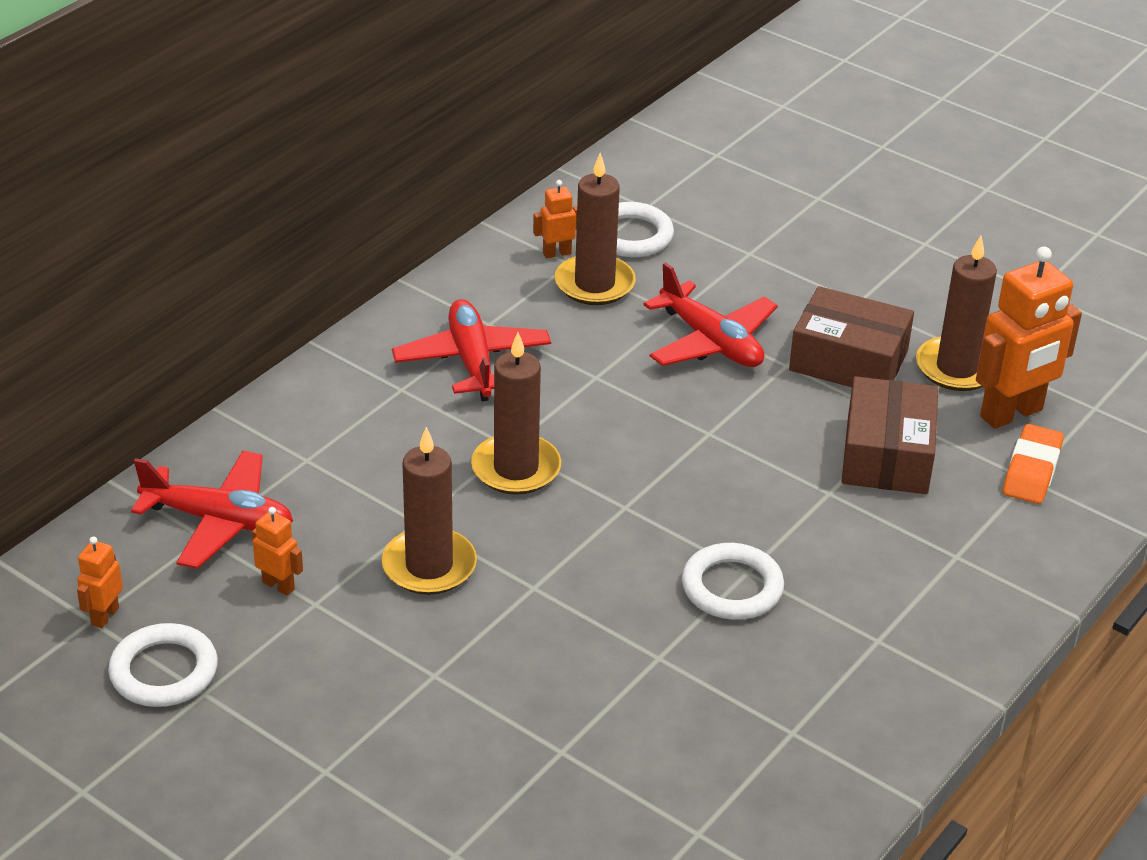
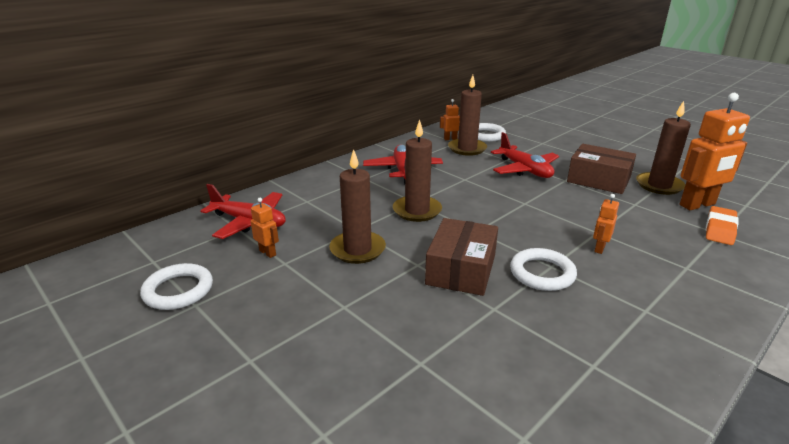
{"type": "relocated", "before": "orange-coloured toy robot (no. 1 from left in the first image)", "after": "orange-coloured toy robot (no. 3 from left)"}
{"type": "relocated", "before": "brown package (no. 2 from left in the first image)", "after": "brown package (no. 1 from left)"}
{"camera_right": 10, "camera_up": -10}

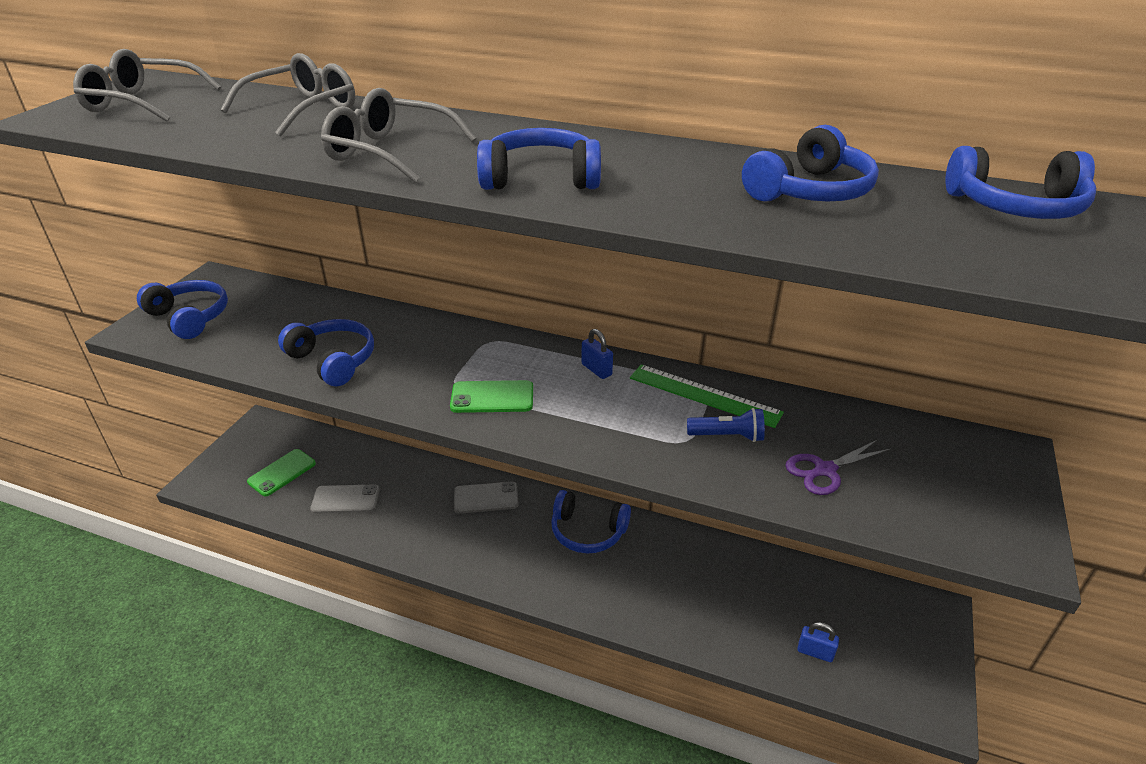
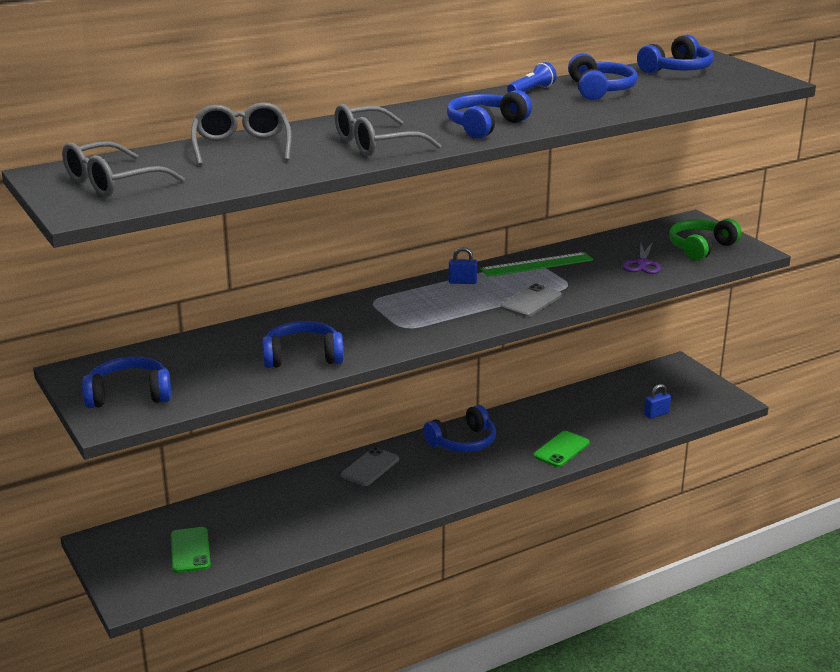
{"type": "relocated", "before": "gray phone (no. 1 from left in the first image)", "after": "gray phone (no. 2 from left)"}
{"type": "relocated", "before": "emerald phone (no. 2 from left)"}
{"type": "relocated", "before": "cobalt flashlight"}
{"type": "appeared", "after": "emerald over-ear headphones"}
{"camera_right": -50, "camera_up": -10}

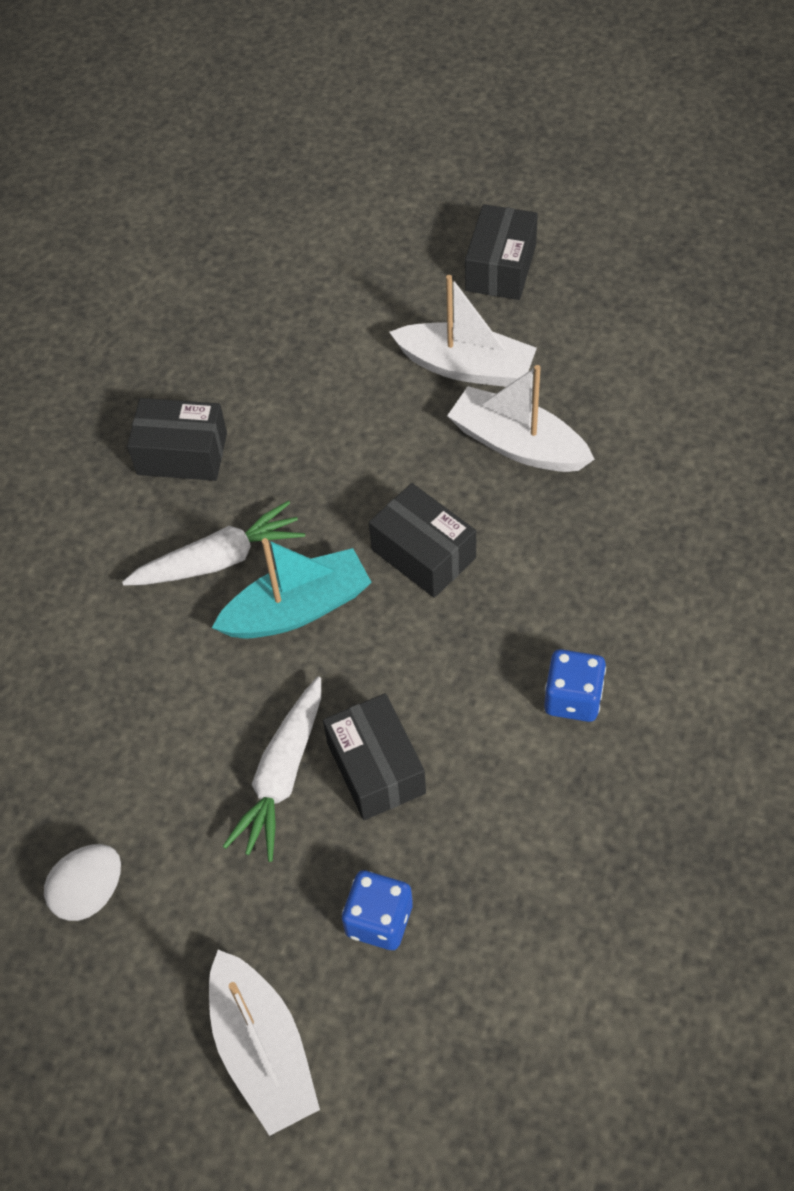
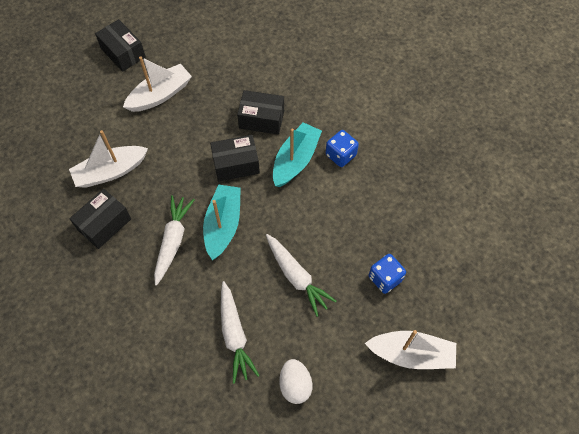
{"type": "relocated", "before": "jet-black package (no. 2 from left in the first image)", "after": "jet-black package (no. 4 from left)"}
{"type": "relocated", "before": "snow-white toy boat (no. 3 from left in the first image)", "after": "snow-white toy boat (no. 1 from left)"}
{"type": "appeared", "after": "snow-white root vegetable (no. 2 from left)"}
{"type": "appeared", "after": "turquoise toy boat (no. 2 from left)"}
{"camera_right": -60, "camera_up": 5}

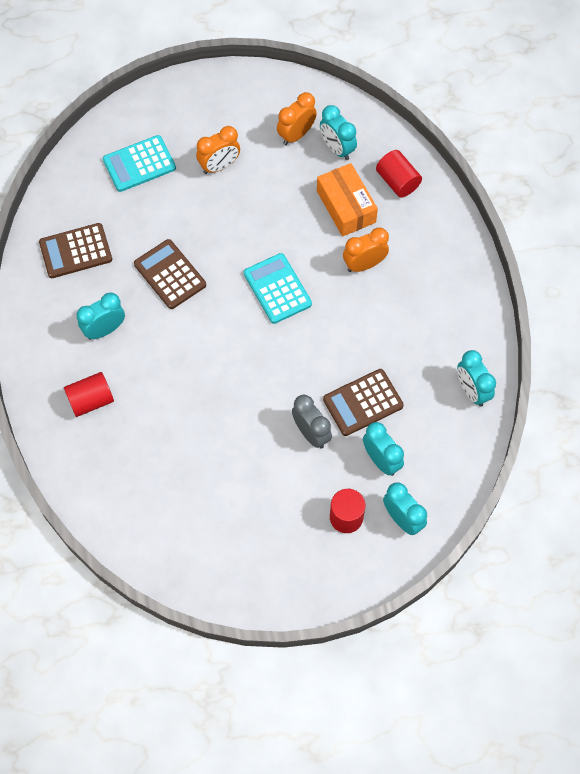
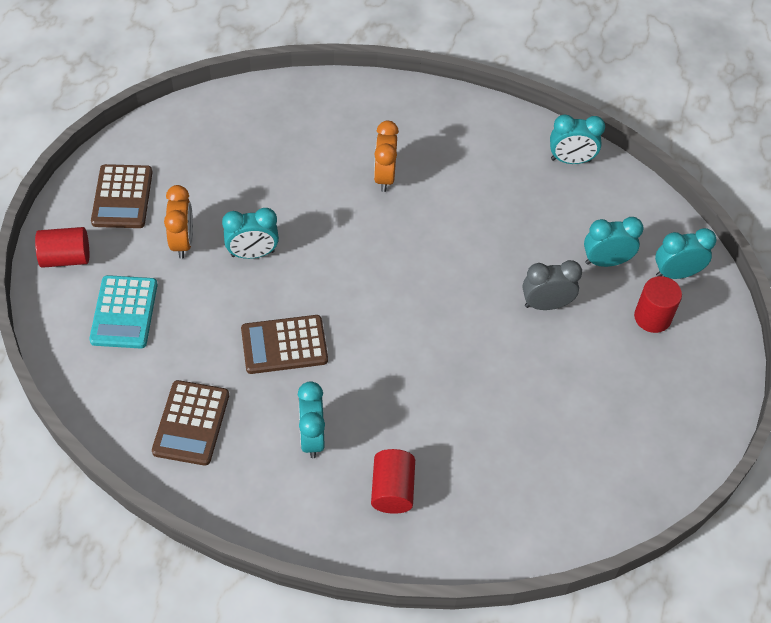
{"type": "missing", "before": "turquoise adding machine (no. 2 from left)"}
{"type": "missing", "before": "orange-coloured alarm clock (no. 2 from left)"}
{"type": "missing", "before": "orange-coloured package"}
{"type": "relocated", "before": "turquoise alarm clock (no. 2 from left in the first image)", "after": "turquoise alarm clock (no. 1 from left)"}
{"type": "relocated", "before": "brown adding machine (no. 3 from left in the first image)", "after": "brown adding machine (no. 1 from left)"}
{"type": "relocated", "before": "red cylinder (no. 3 from left in the first image)", "after": "red cylinder (no. 1 from left)"}
{"camera_right": -65, "camera_up": -10}

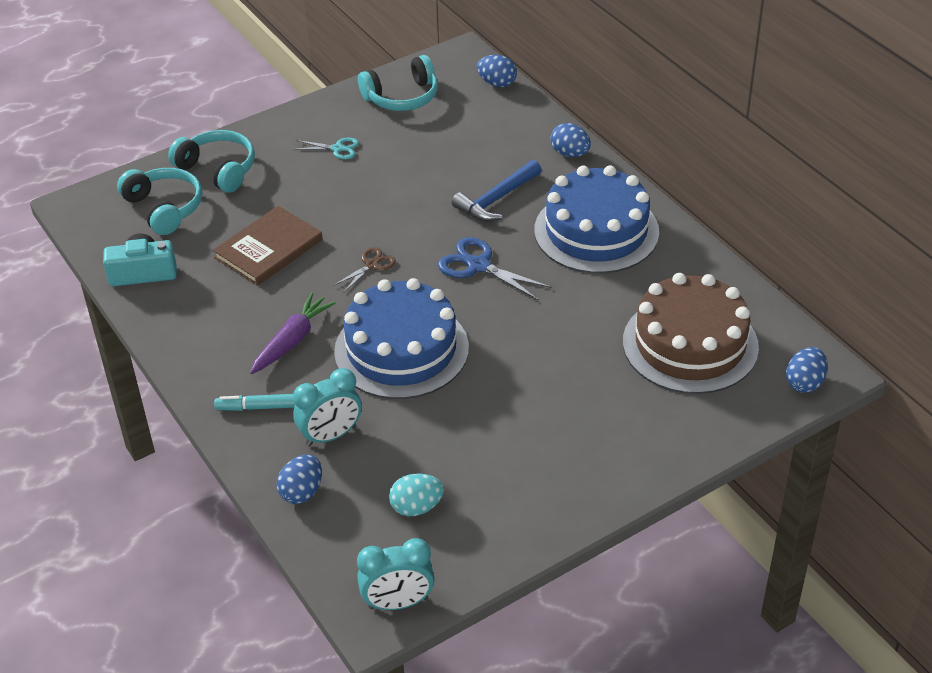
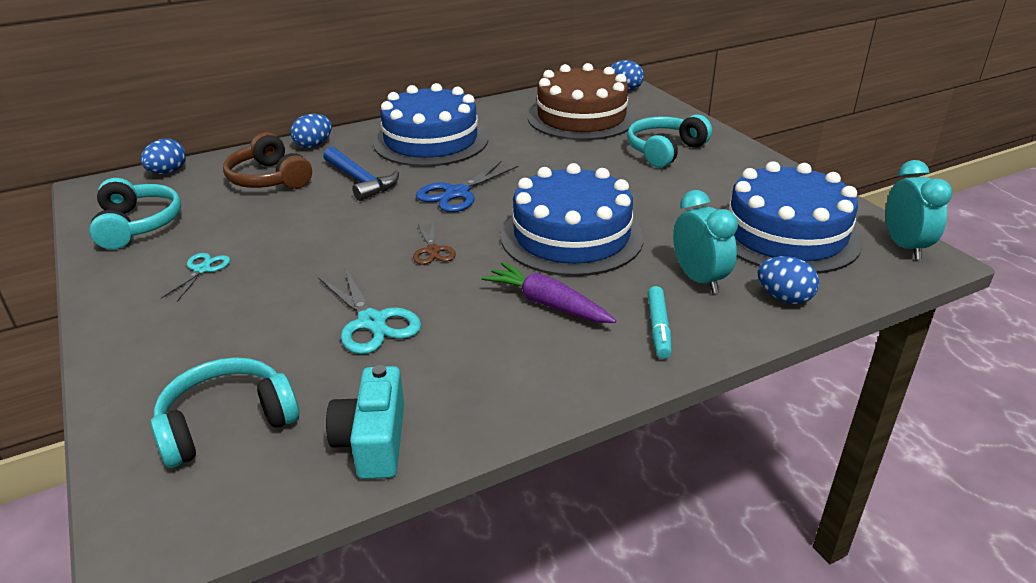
{"type": "relocated", "before": "turquoise over-ear headphones (no. 2 from left in the first image)", "after": "turquoise over-ear headphones (no. 3 from left)"}
{"type": "exchanged", "before": "brown hardback", "after": "turquoise shears (no. 2 from left)"}
{"type": "spun", "before": "brown shears", "turn": -150}
{"type": "exchanged", "before": "turquoise egg shape", "after": "cobalt gateau (no. 3 from left)"}
{"type": "appeared", "after": "brown over-ear headphones"}
{"camera_right": -85, "camera_up": -10}

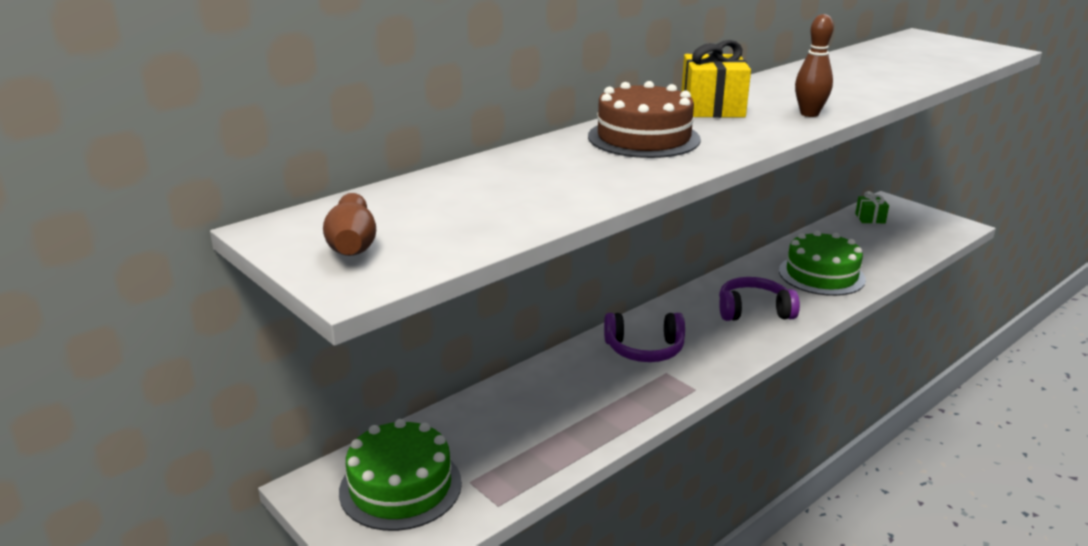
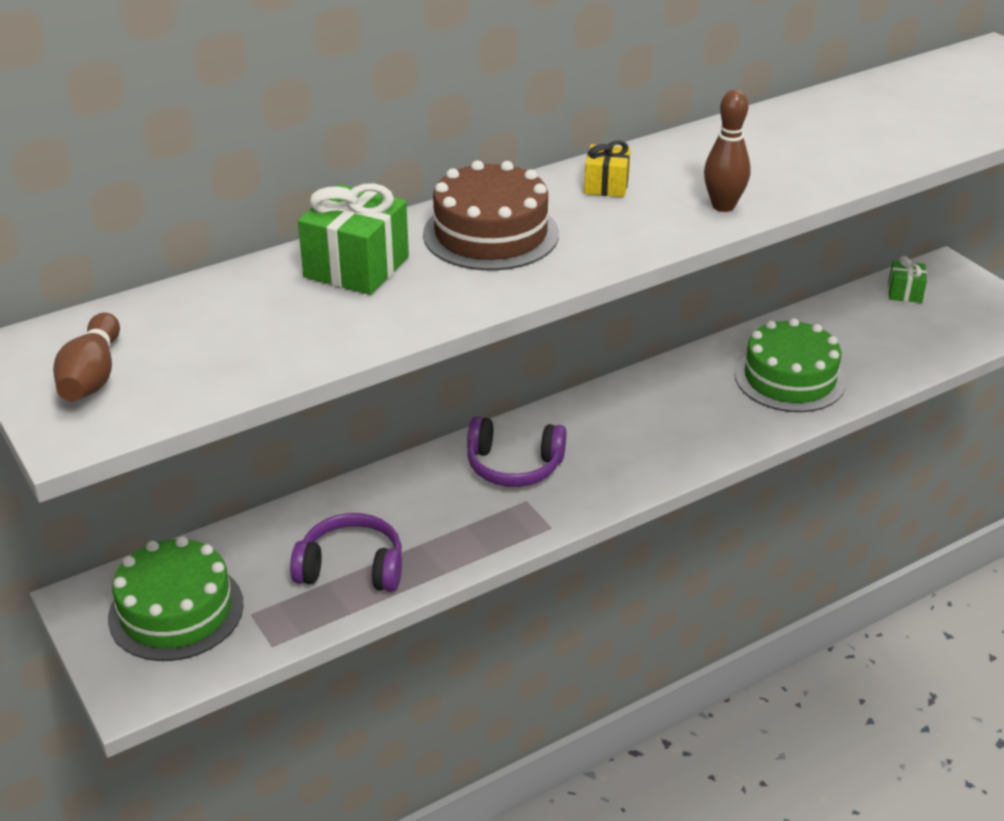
{"type": "size", "before": "yellow wrapped gift", "scale": 0.57}
{"type": "relocated", "before": "royal purple over-ear headphones (no. 2 from left in the first image)", "after": "royal purple over-ear headphones (no. 1 from left)"}
{"type": "appeared", "after": "emerald wrapped gift (no. 1 from left)"}
{"camera_right": 10, "camera_up": 10}

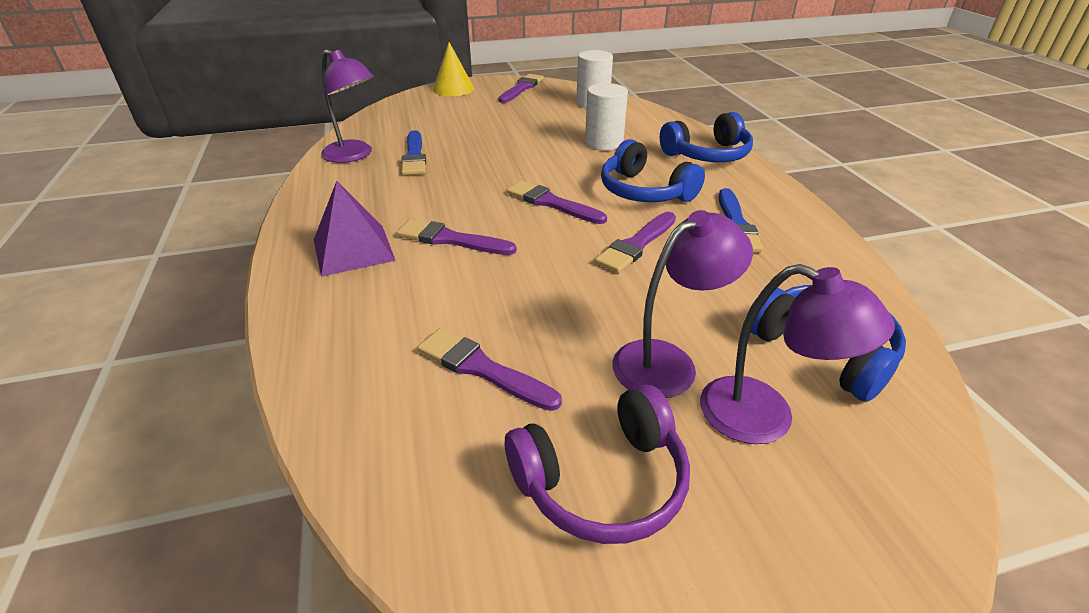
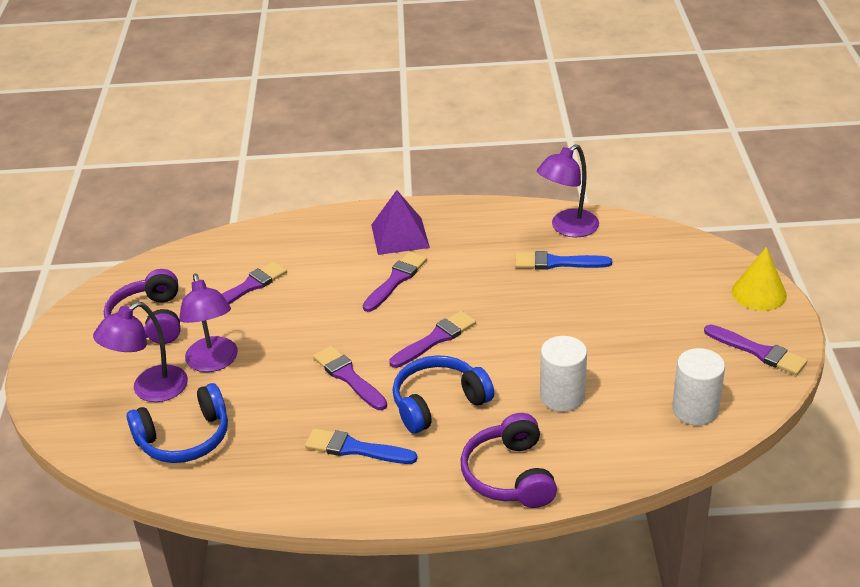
{"type": "colour", "before": "cobalt over-ear headphones (no. 2 from left)", "after": "royal purple over-ear headphones (no. 2 from left)"}
{"camera_right": 105, "camera_up": 0}

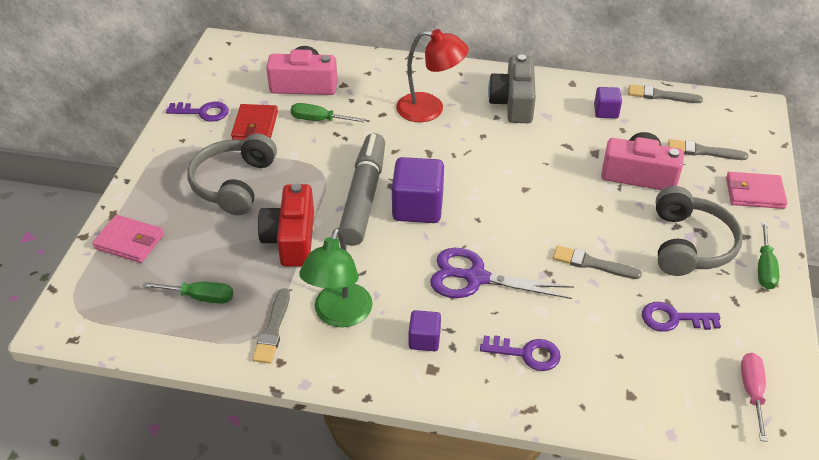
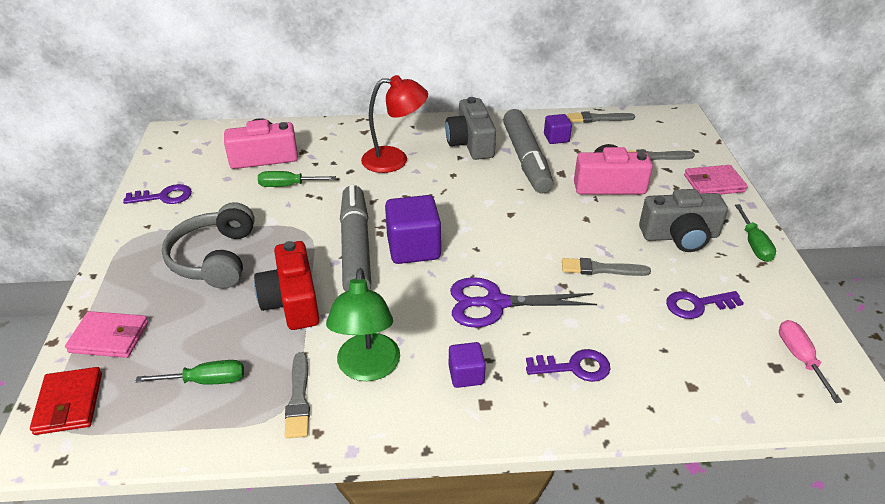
{"type": "relocated", "before": "red card wallet"}
{"type": "exchanged", "before": "gray over-ear headphones (no. 2 from left)", "after": "gray camera (no. 2 from left)"}
{"type": "appeared", "after": "gray felt pen (no. 2 from left)"}
{"camera_right": -15, "camera_up": -5}

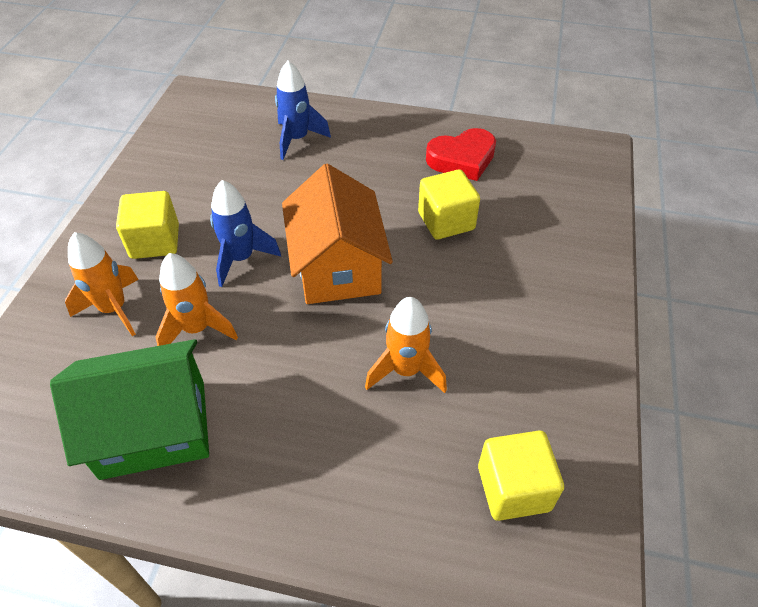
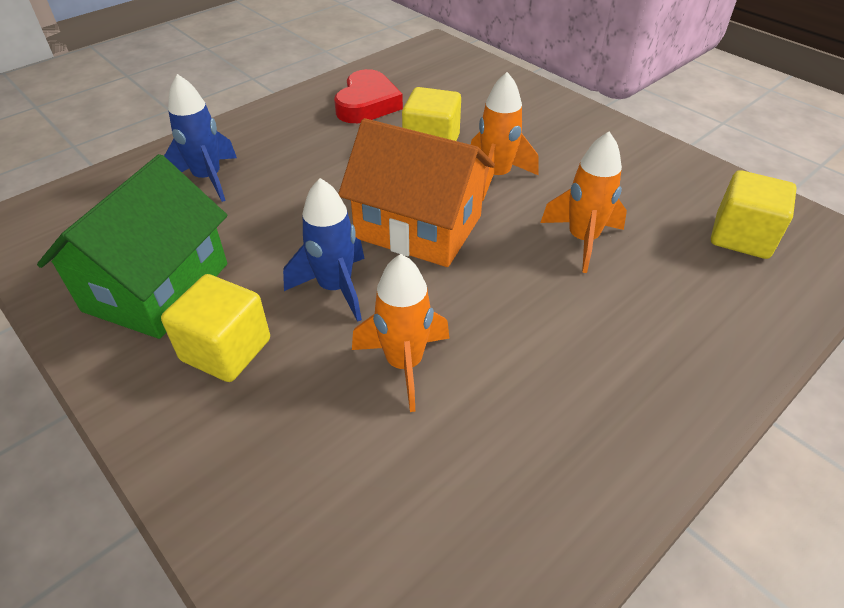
{"type": "relocated", "before": "emerald house"}
{"type": "relocated", "before": "orange-coloured spaceship (no. 1 from left in the first image)", "after": "orange-coloured spaceship (no. 2 from left)"}
{"camera_right": -55, "camera_up": -5}

